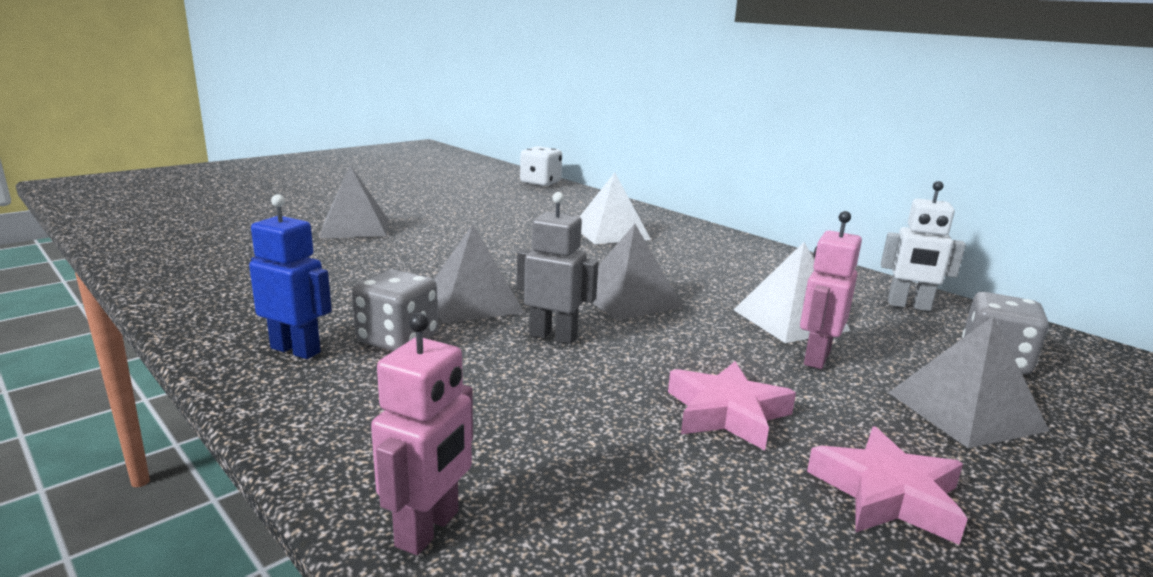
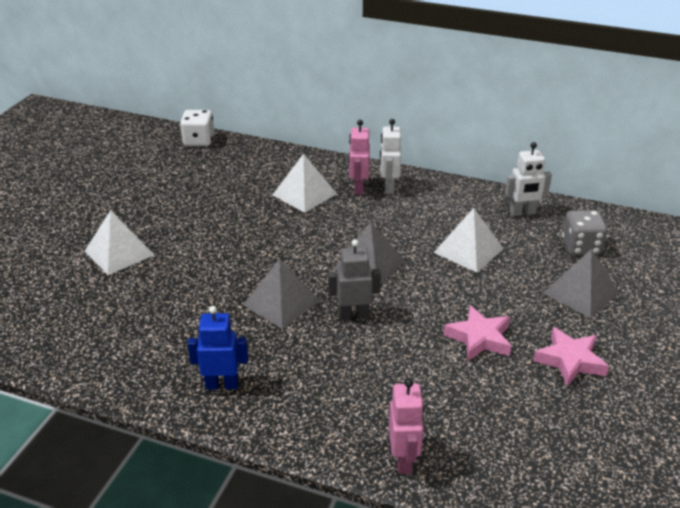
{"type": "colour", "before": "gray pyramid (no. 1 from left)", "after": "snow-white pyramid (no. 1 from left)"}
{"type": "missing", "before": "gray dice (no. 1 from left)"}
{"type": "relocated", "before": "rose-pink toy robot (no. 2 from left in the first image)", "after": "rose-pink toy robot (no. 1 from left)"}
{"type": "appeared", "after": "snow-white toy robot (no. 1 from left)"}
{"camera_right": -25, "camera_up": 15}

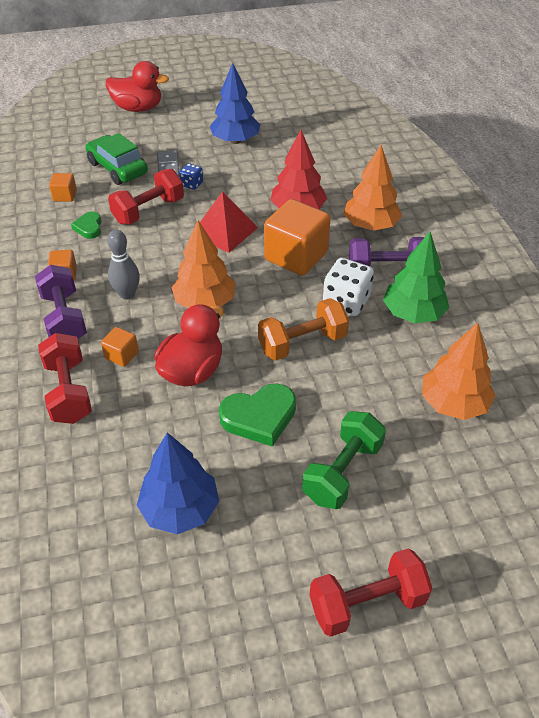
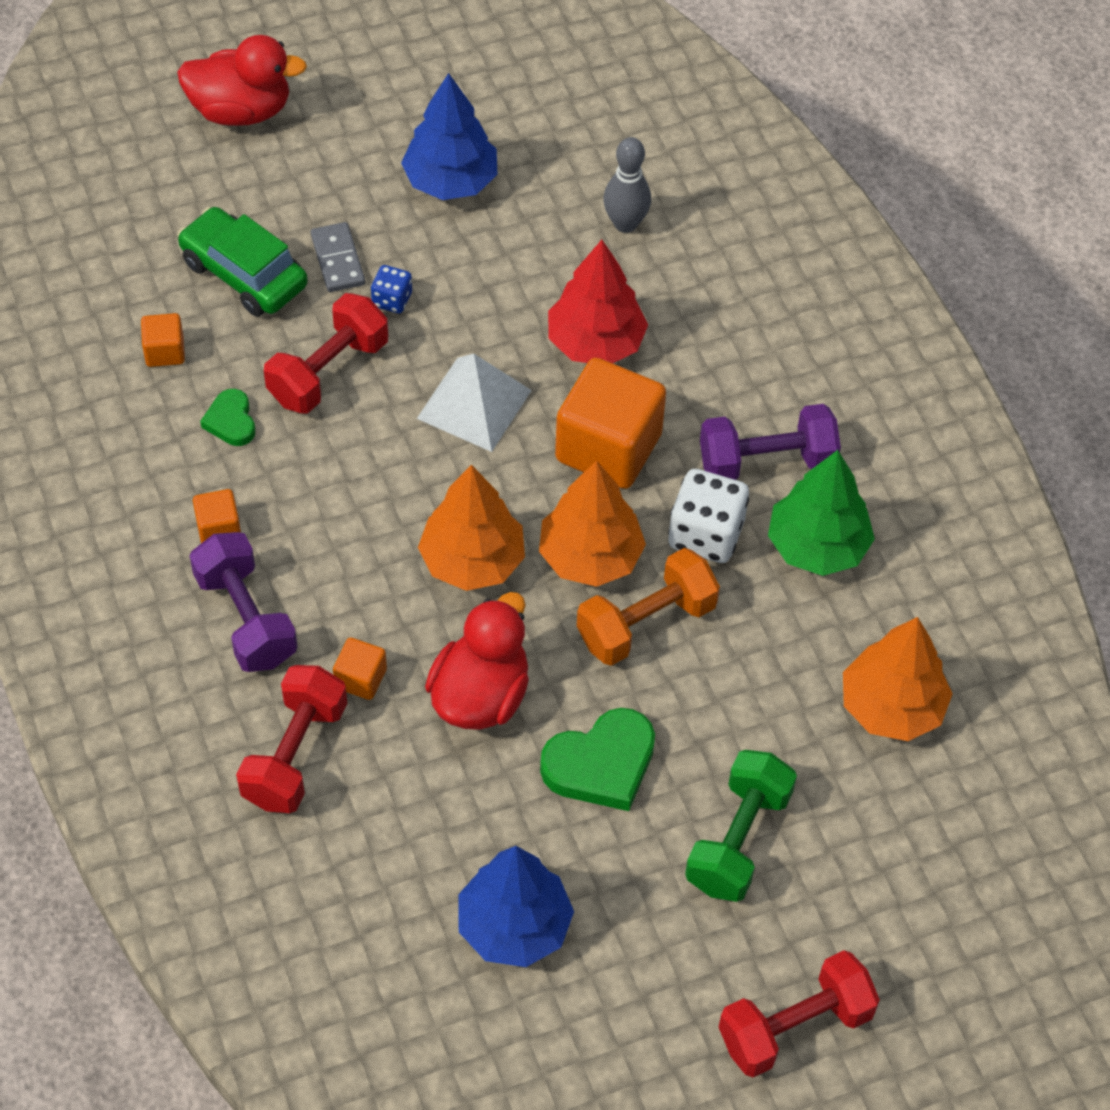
{"type": "spun", "before": "red hand weight (no. 1 from left)", "turn": 45}
{"type": "relocated", "before": "gray skittle"}
{"type": "colour", "before": "red pyramid", "after": "snow-white pyramid"}
{"type": "relocated", "before": "orange-coloured fir tree (no. 2 from left)"}
{"camera_right": -10, "camera_up": 10}

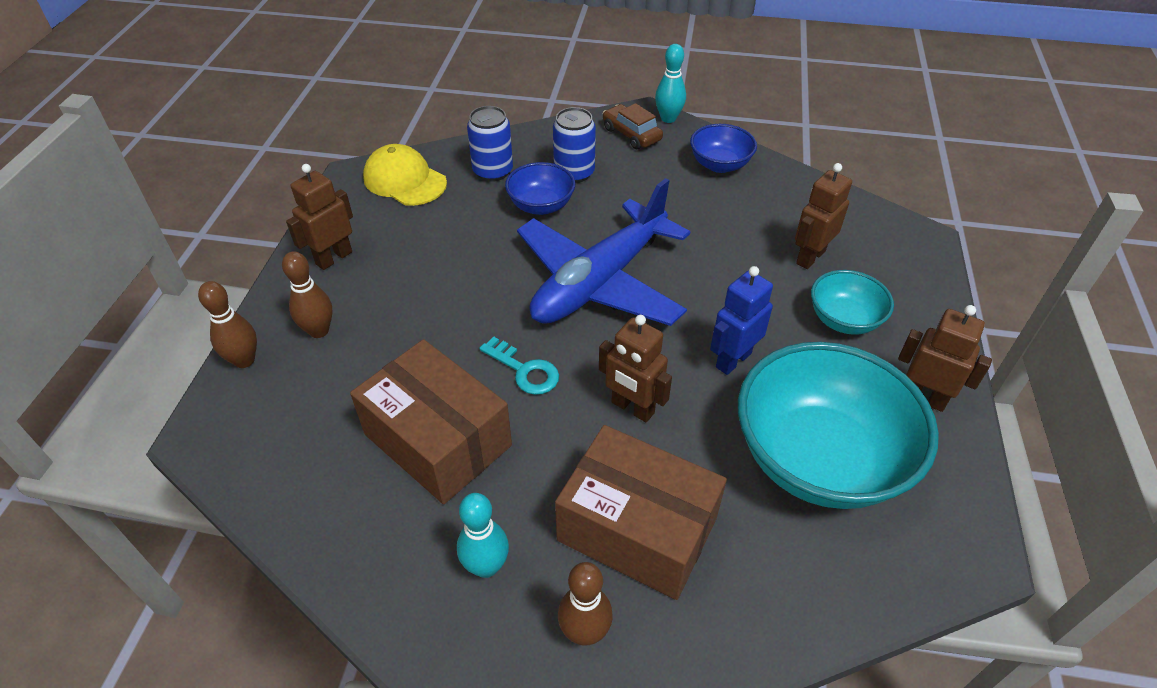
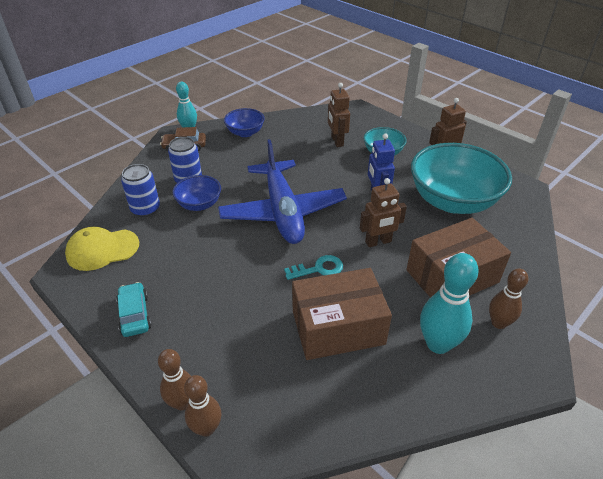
{"type": "relocated", "before": "brown skittle (no. 2 from left)"}
{"type": "exchanged", "before": "brown toy robot (no. 1 from left)", "after": "turquoise automobile"}
{"type": "size", "before": "turquoise skittle (no. 1 from left in the first image)", "scale": 1.56}
{"camera_right": -55, "camera_up": -5}

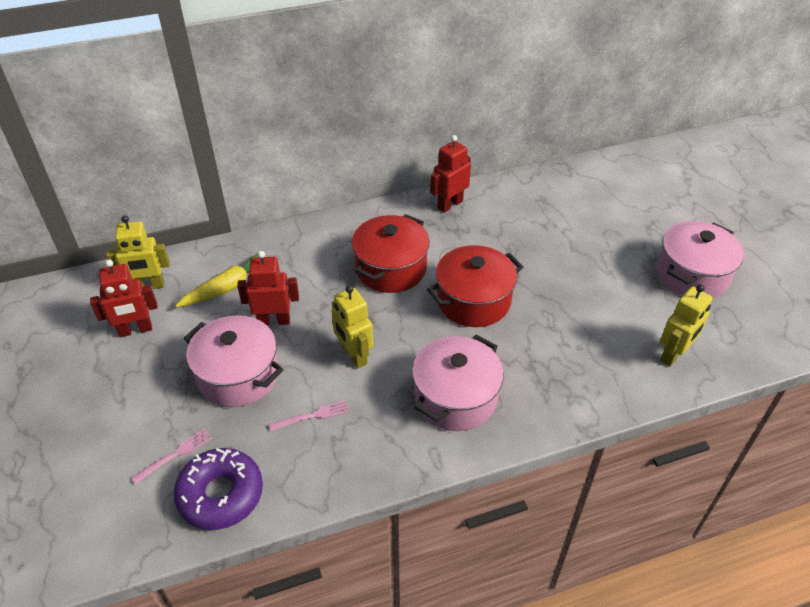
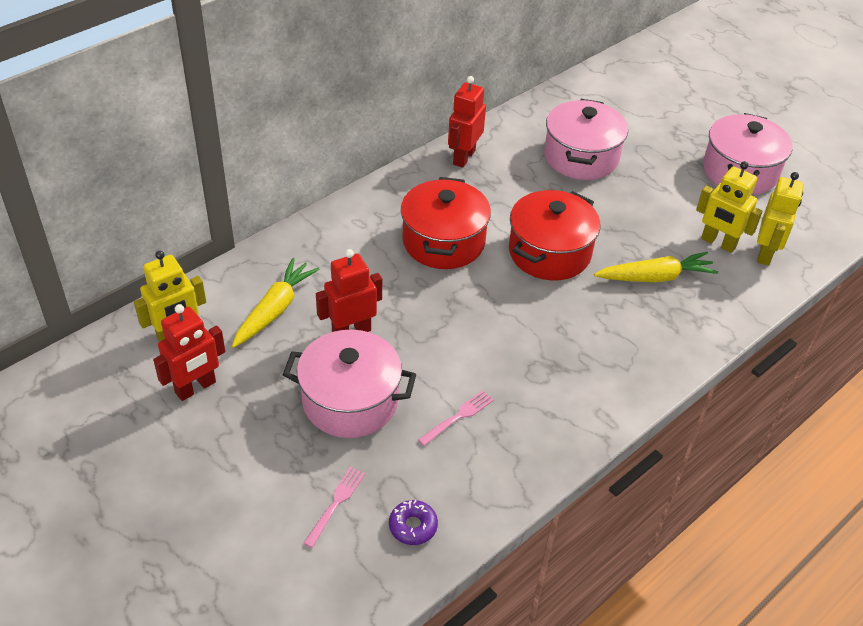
{"type": "size", "before": "royal purple doughnut", "scale": 0.49}
{"type": "relocated", "before": "yellow toy robot (no. 2 from left)"}
{"type": "relocated", "before": "rose-pink pot (no. 2 from left)"}
{"type": "appeared", "after": "yellow root vegetable (no. 2 from left)"}
{"camera_right": -25, "camera_up": 0}

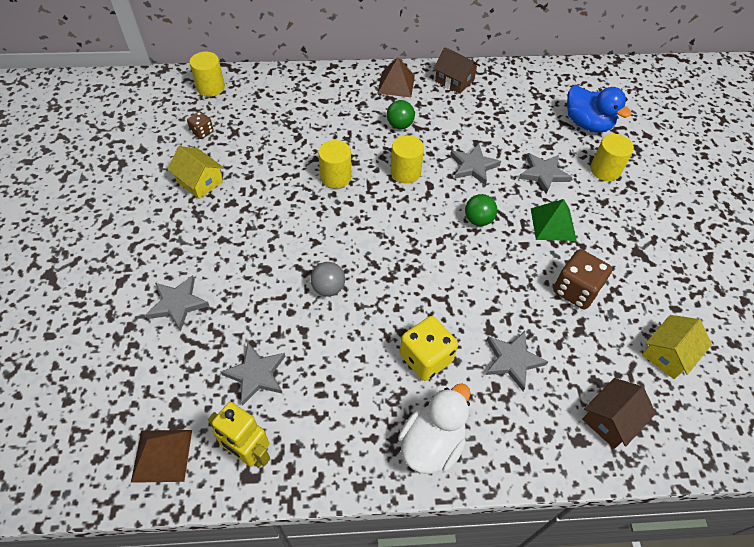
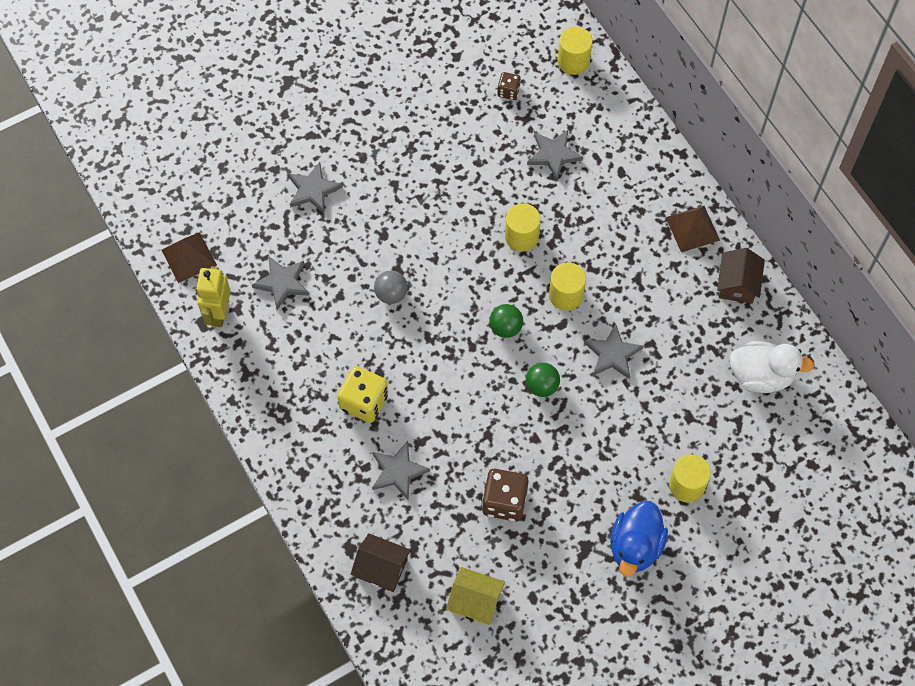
{"type": "missing", "before": "yellow house (no. 1 from left)"}
{"type": "relocated", "before": "emerald sphere (no. 1 from left)"}
{"type": "relocated", "before": "snow-white toy duck"}
{"type": "relocated", "before": "gray five-pointed star (no. 5 from left in the first image)", "after": "gray five-pointed star (no. 4 from left)"}
{"type": "missing", "before": "emerald pyramid"}
{"type": "relocated", "before": "cobalt toy duck"}
{"camera_right": 65, "camera_up": 10}

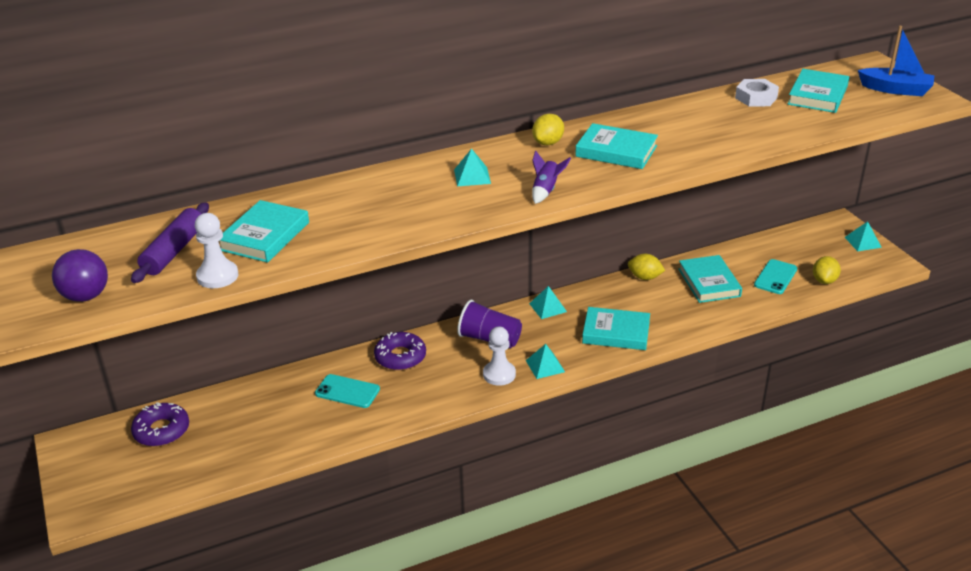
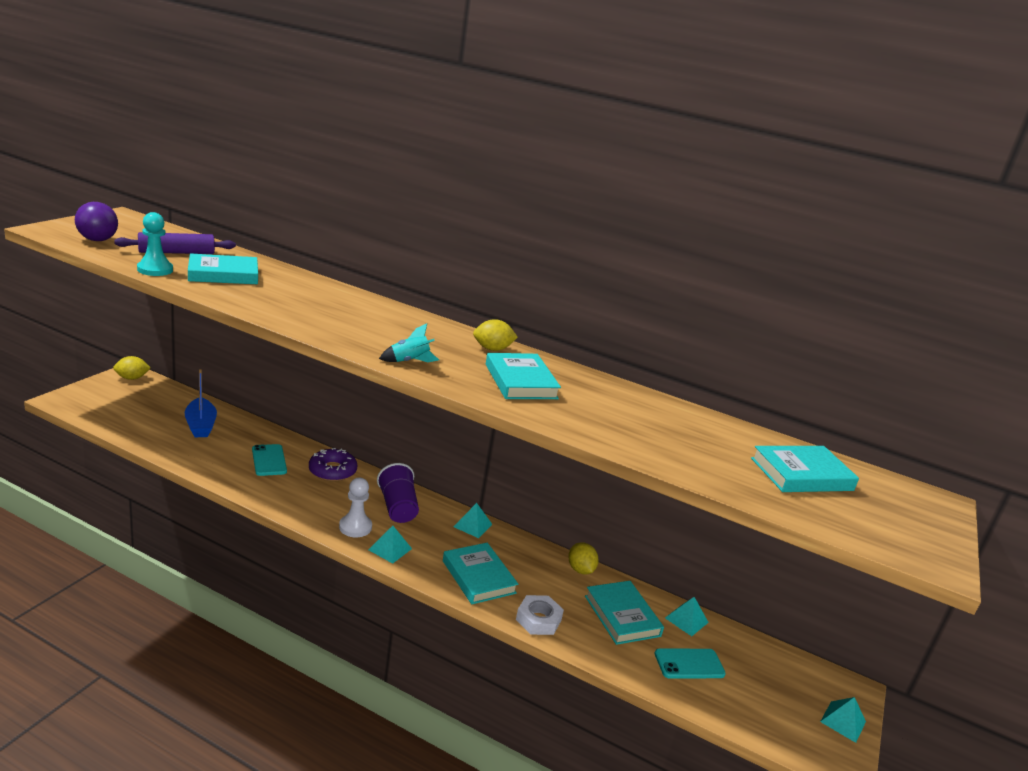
{"type": "missing", "before": "royal purple doughnut (no. 1 from left)"}
{"type": "colour", "before": "snow-white pawn (no. 1 from left)", "after": "turquoise pawn"}
{"type": "relocated", "before": "turquoise pyramid (no. 1 from left in the first image)", "after": "turquoise pyramid (no. 3 from left)"}
{"type": "colour", "before": "royal purple spaceship", "after": "turquoise spaceship"}
{"type": "spun", "before": "turquoise hardback (no. 4 from left)", "turn": -60}
{"type": "relocated", "before": "snow-white hexagon nut"}
{"type": "relocated", "before": "yellow lemon (no. 3 from left in the first image)", "after": "yellow lemon (no. 1 from left)"}
{"type": "relocated", "before": "cobalt toy boat"}
{"camera_right": 45, "camera_up": -10}

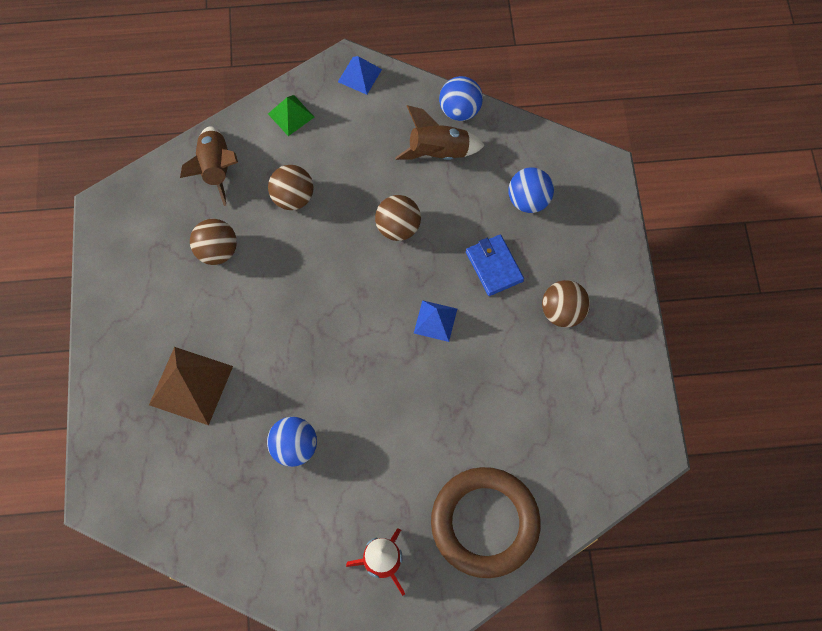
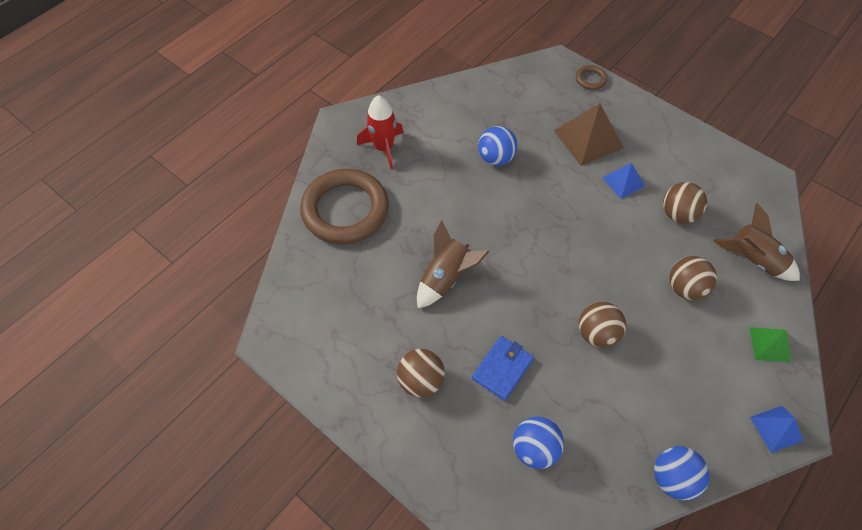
{"type": "relocated", "before": "brown spaceship (no. 2 from left in the first image)", "after": "brown spaceship (no. 1 from left)"}
{"type": "relocated", "before": "cobalt pyramid (no. 2 from left in the first image)", "after": "cobalt pyramid (no. 1 from left)"}
{"type": "spun", "before": "cobalt card wallet", "turn": -75}
{"type": "appeared", "after": "brown hoop (no. 2 from left)"}
{"camera_right": 135, "camera_up": -10}

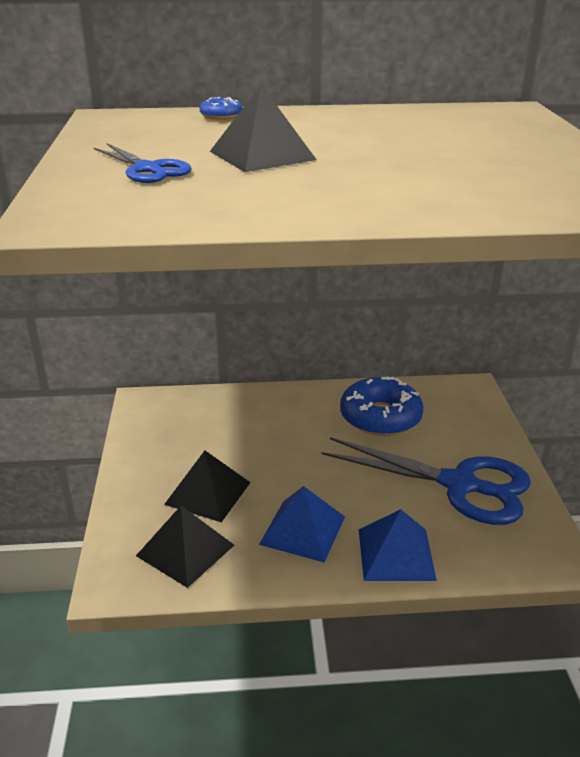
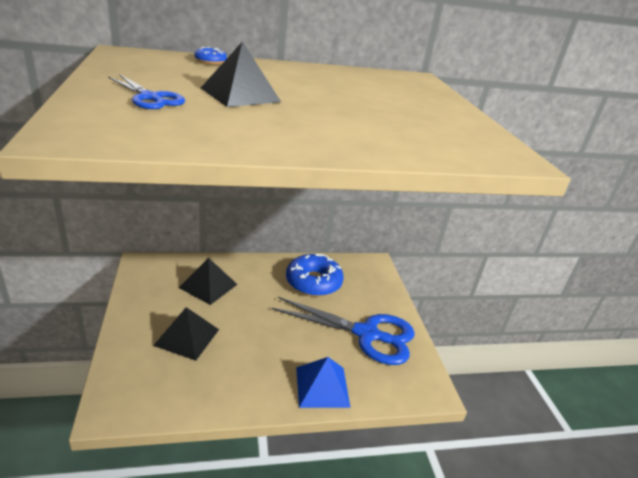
{"type": "relocated", "before": "jet-black pyramid (no. 1 from left in the first image)", "after": "jet-black pyramid (no. 2 from left)"}
{"type": "missing", "before": "cobalt pyramid (no. 1 from left)"}
{"camera_right": -10, "camera_up": 0}

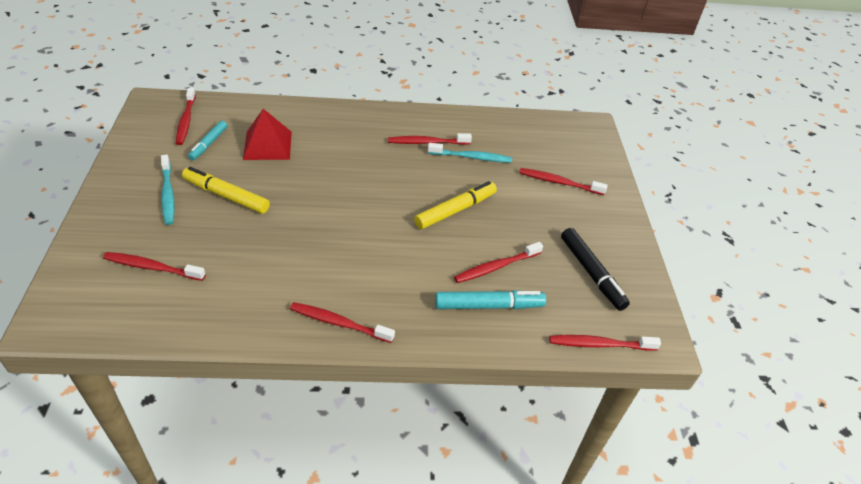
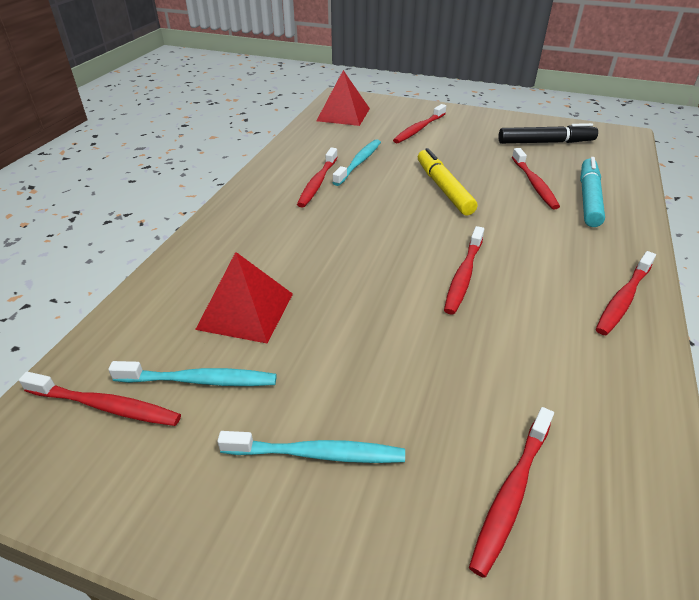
{"type": "missing", "before": "yellow felt pen (no. 1 from left)"}
{"type": "exchanged", "before": "turquoise felt pen (no. 1 from left)", "after": "turquoise dental brush (no. 1 from left)"}
{"type": "relocated", "before": "red dental brush (no. 7 from left in the first image)", "after": "red dental brush (no. 4 from left)"}
{"type": "appeared", "after": "red pyramid (no. 2 from left)"}
{"camera_right": -65, "camera_up": -5}

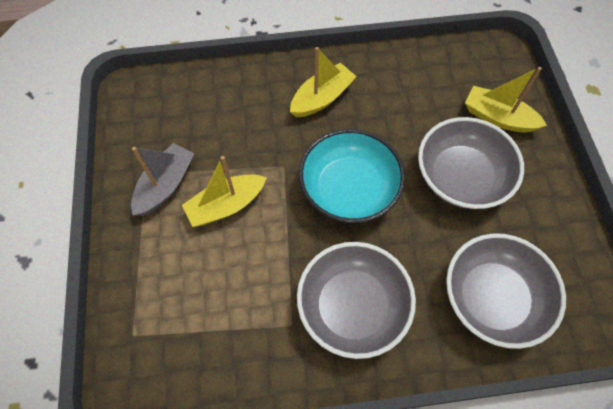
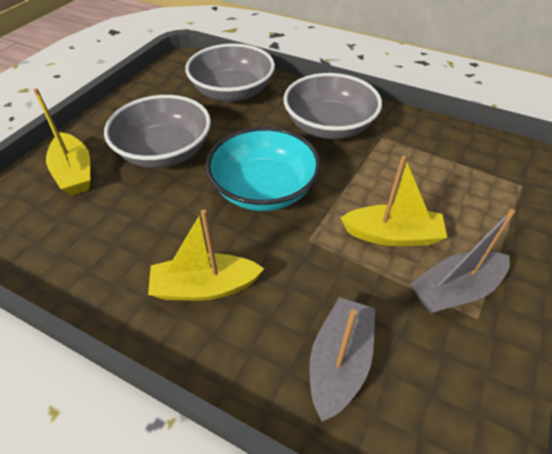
{"type": "appeared", "after": "gray toy boat (no. 1 from left)"}
{"camera_right": -145, "camera_up": -15}

